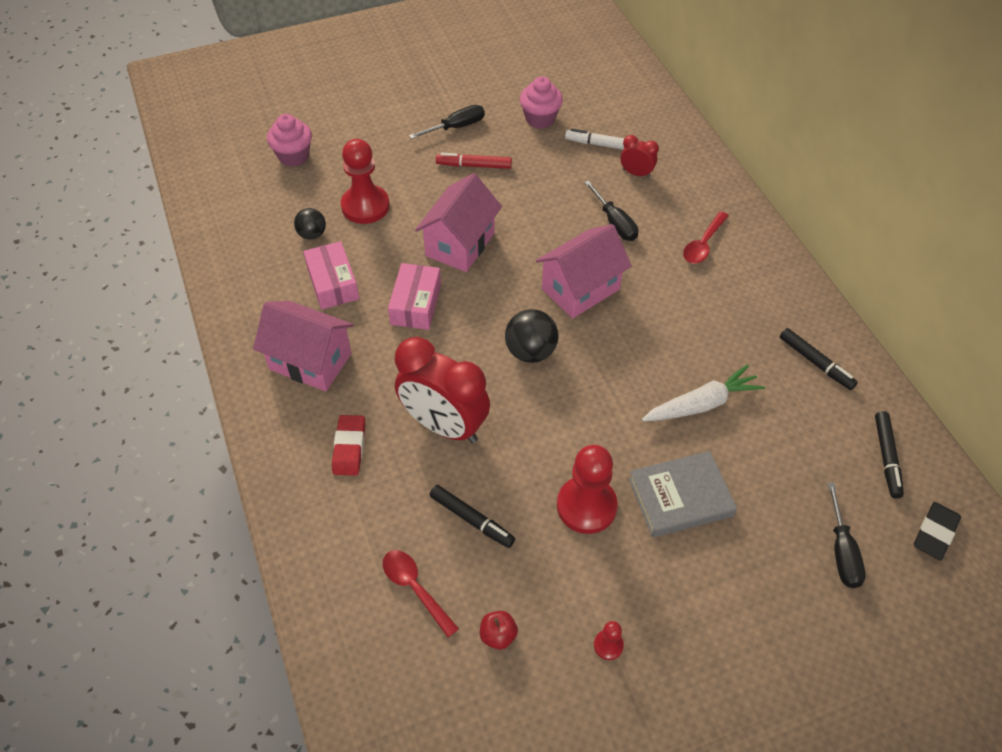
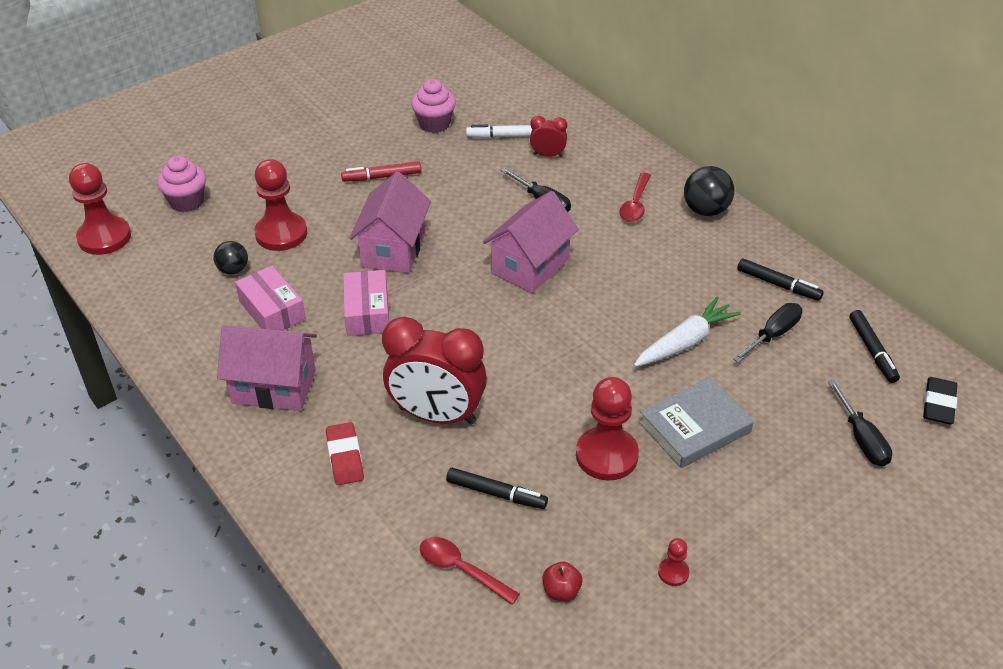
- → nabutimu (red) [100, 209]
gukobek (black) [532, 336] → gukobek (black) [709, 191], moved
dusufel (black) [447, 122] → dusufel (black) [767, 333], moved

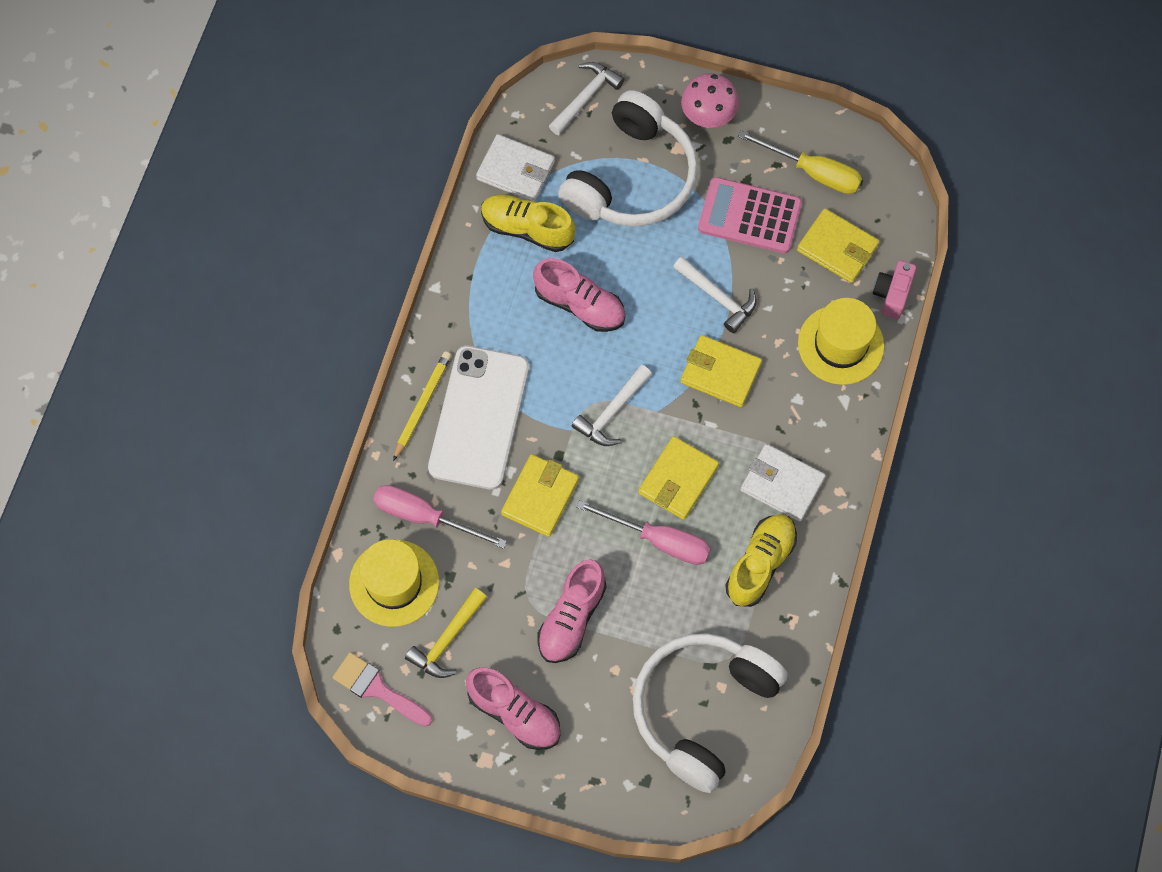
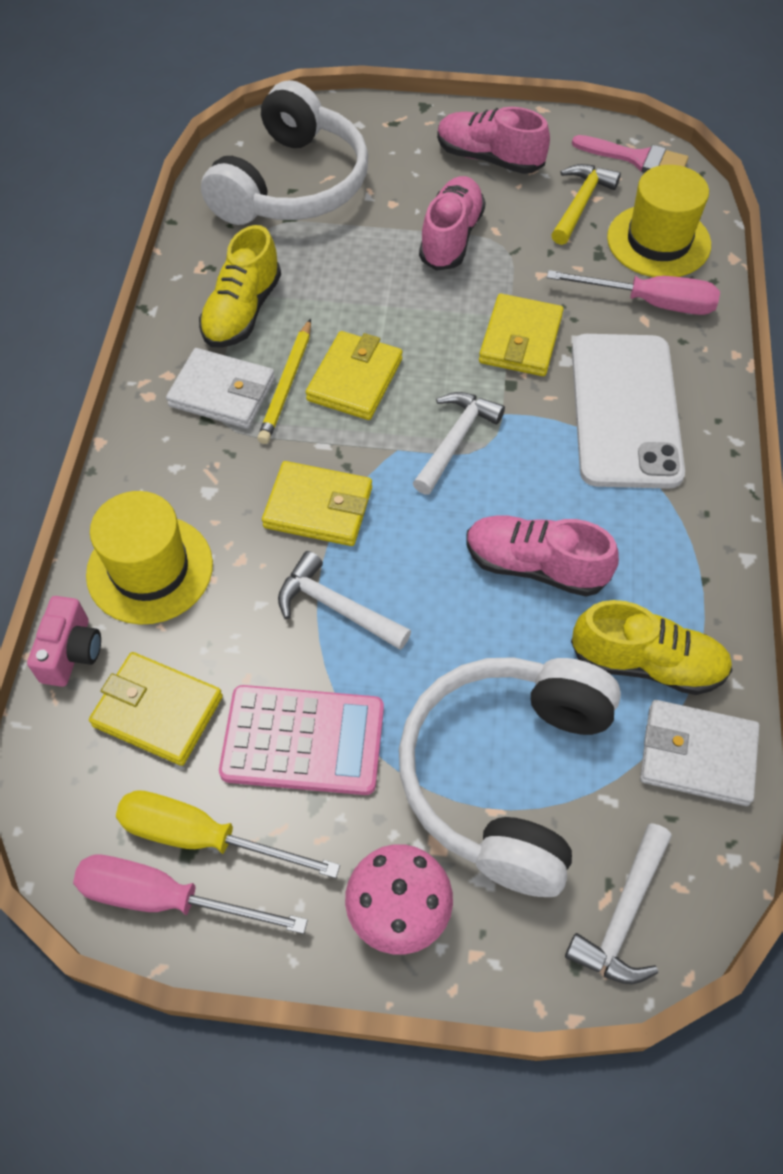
dusufel (pink) [643, 532] → dusufel (pink) [190, 894], moved
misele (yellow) [422, 406] → misele (yellow) [284, 381], moved

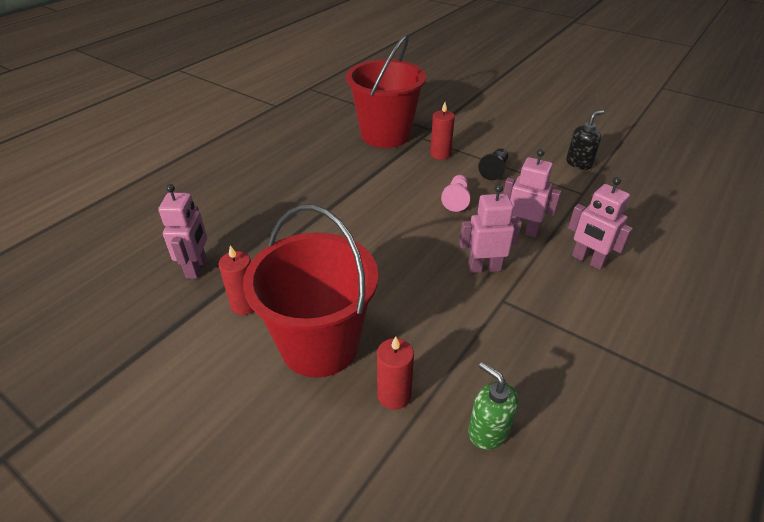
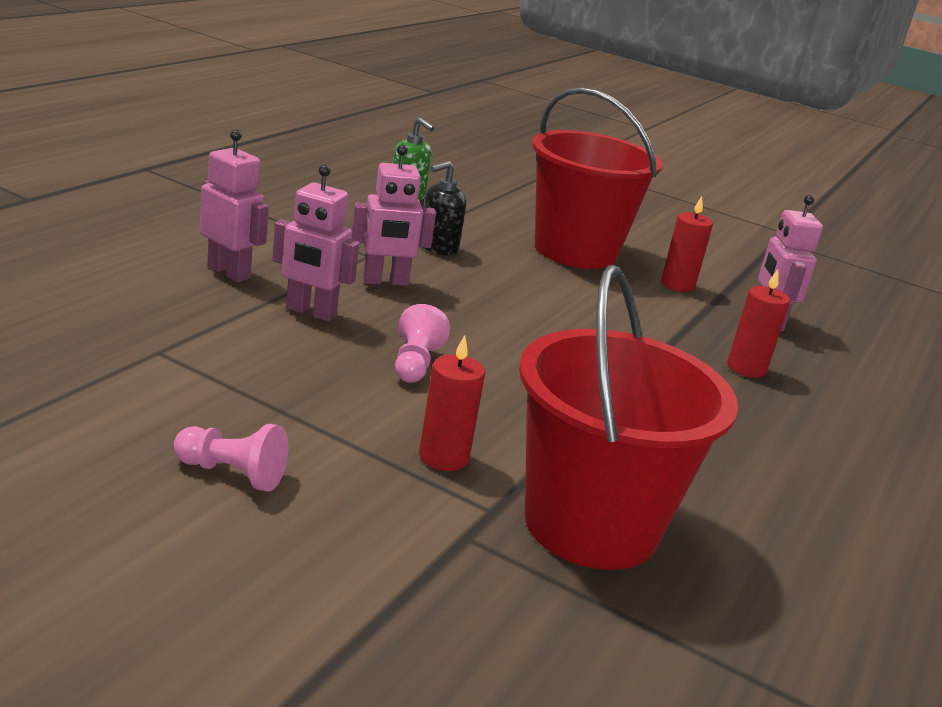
- → nabutimu (pink) [231, 458]
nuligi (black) [585, 140] → nuligi (black) [445, 208], moved
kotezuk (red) [395, 373] → kotezuk (red) [758, 323], moved
nabutimu (black) [493, 164] → -

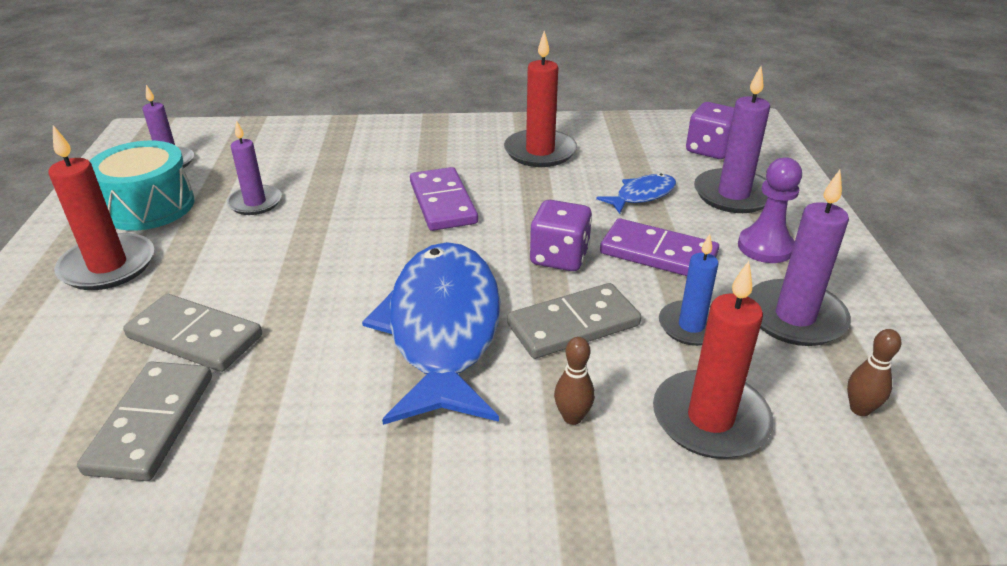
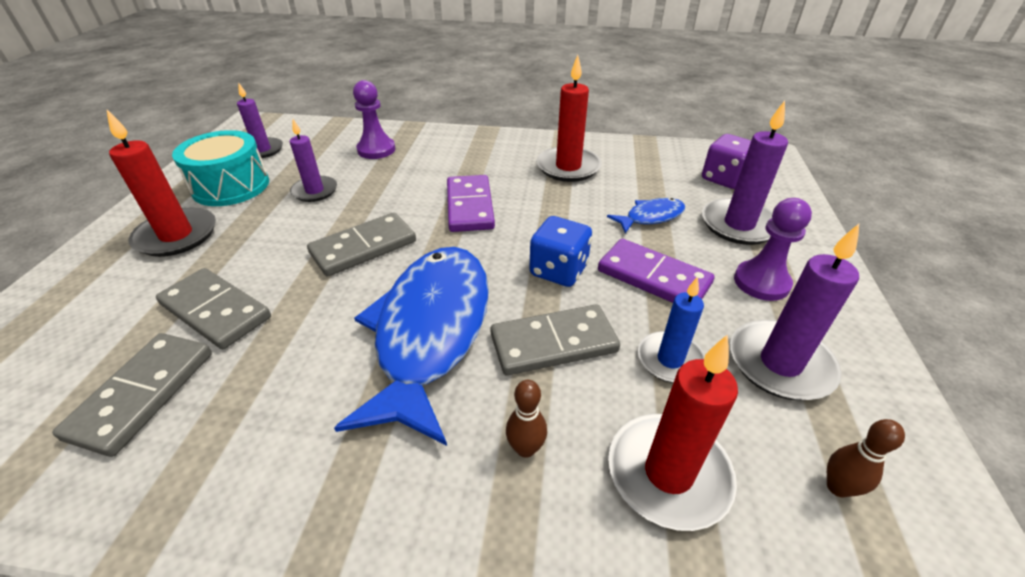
- → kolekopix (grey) [361, 245]
- → nabutimu (purple) [374, 119]
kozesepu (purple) [561, 235] → kozesepu (blue) [560, 251]

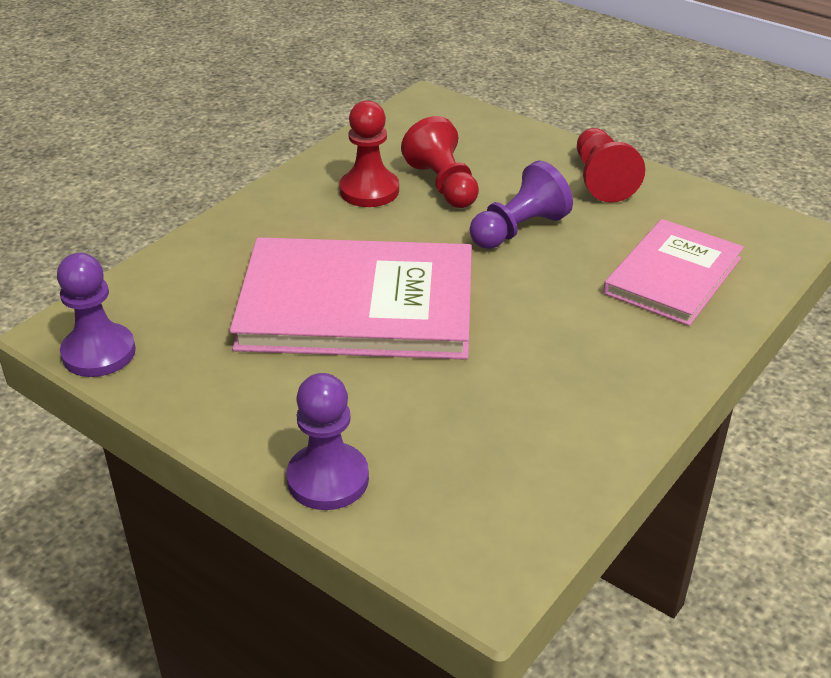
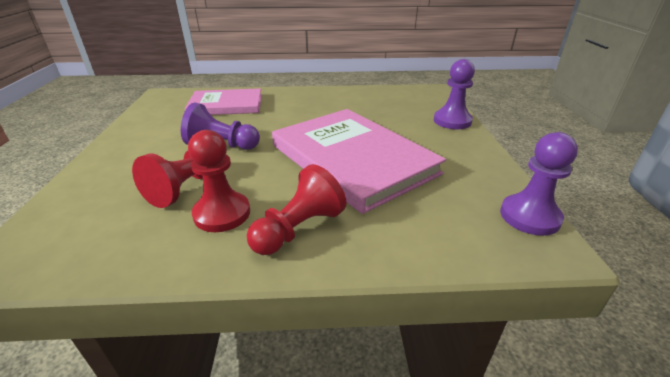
nabutimu (red) [611, 165] → nabutimu (red) [297, 209], moved

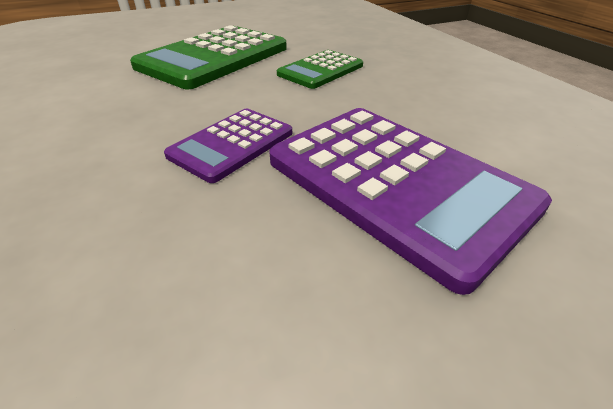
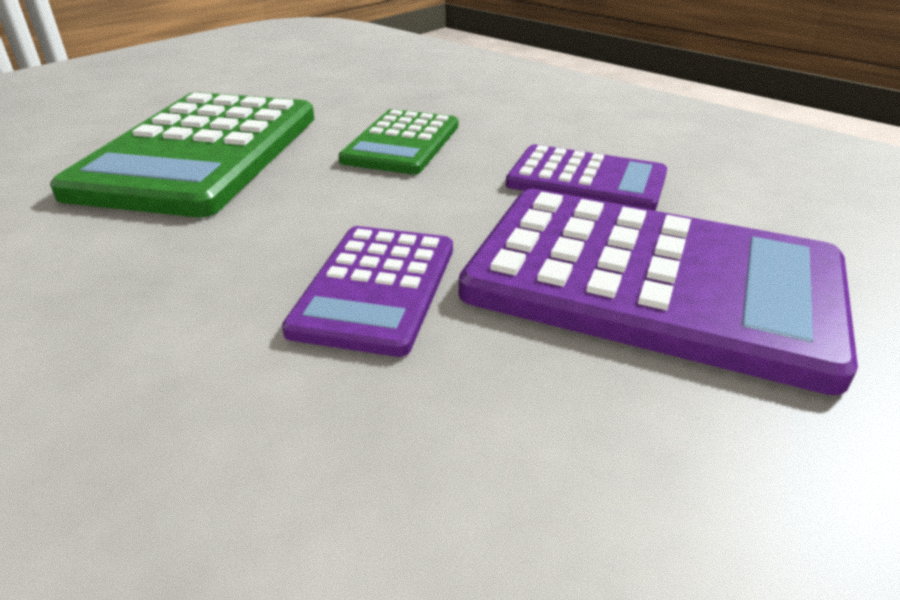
- → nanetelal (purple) [586, 177]

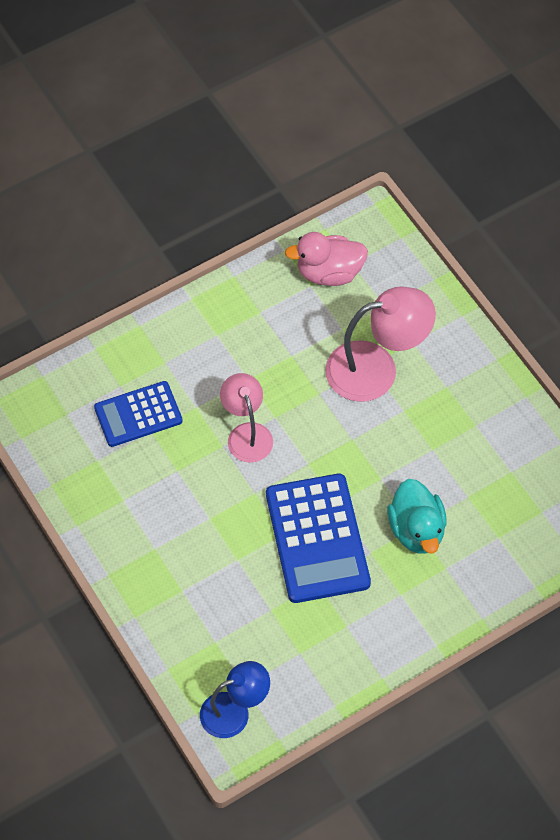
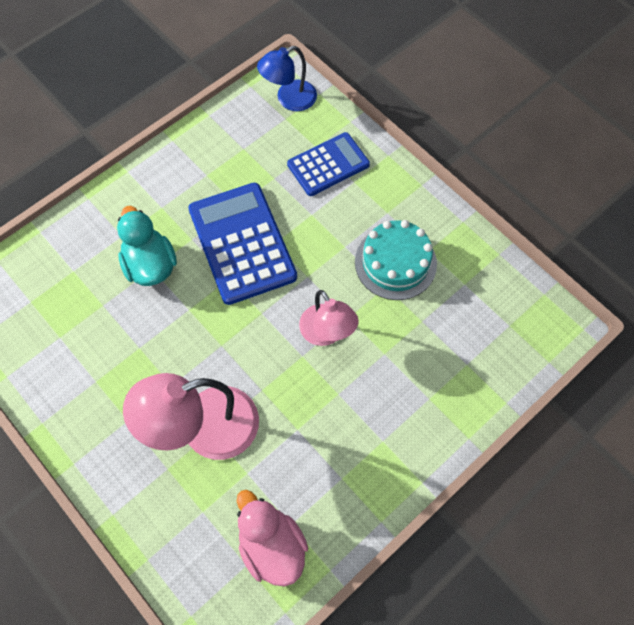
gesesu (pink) [326, 259] → gesesu (pink) [272, 538], 105 degrees counterclockwise
nanetelal (blue) [138, 414] → nanetelal (blue) [328, 164], moved
- → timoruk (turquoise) [396, 260]

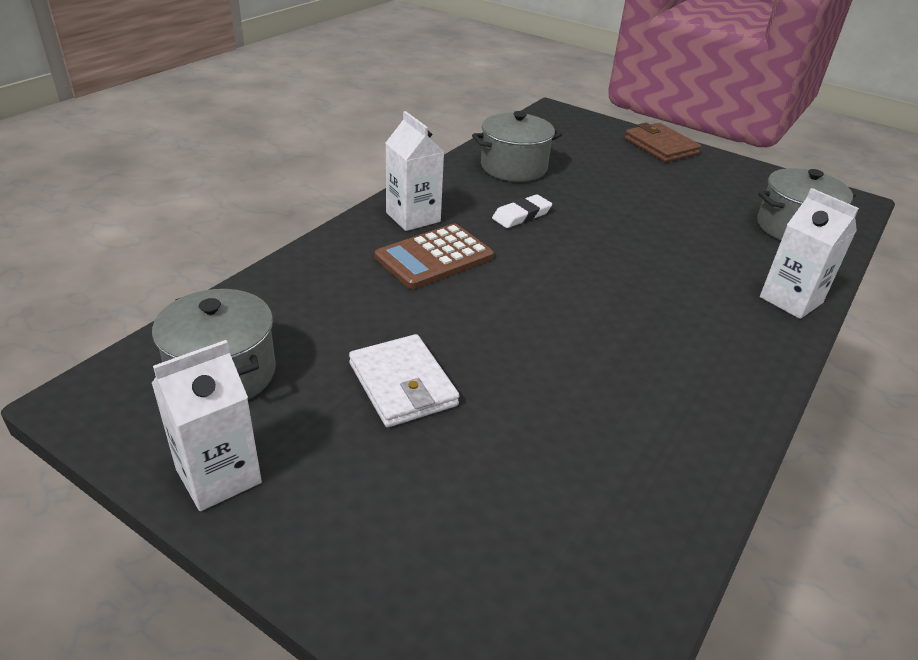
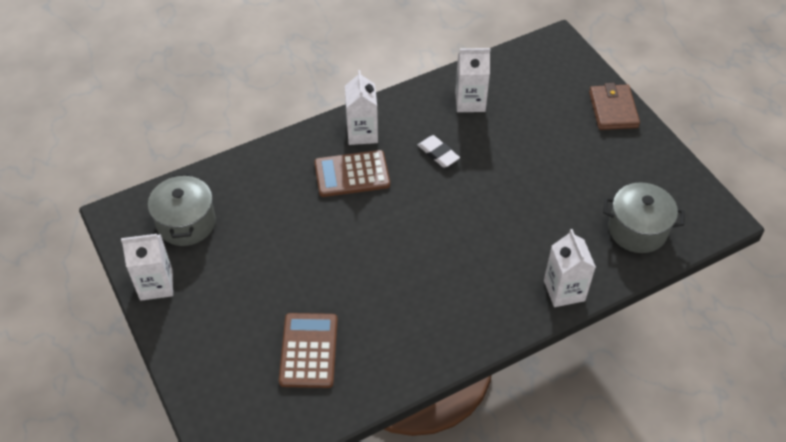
- → nanetelal (brown) [308, 350]
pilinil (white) [522, 211] → pilinil (white) [439, 151], 60 degrees clockwise
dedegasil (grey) [517, 146] → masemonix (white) [472, 80]
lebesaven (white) [404, 380] → -

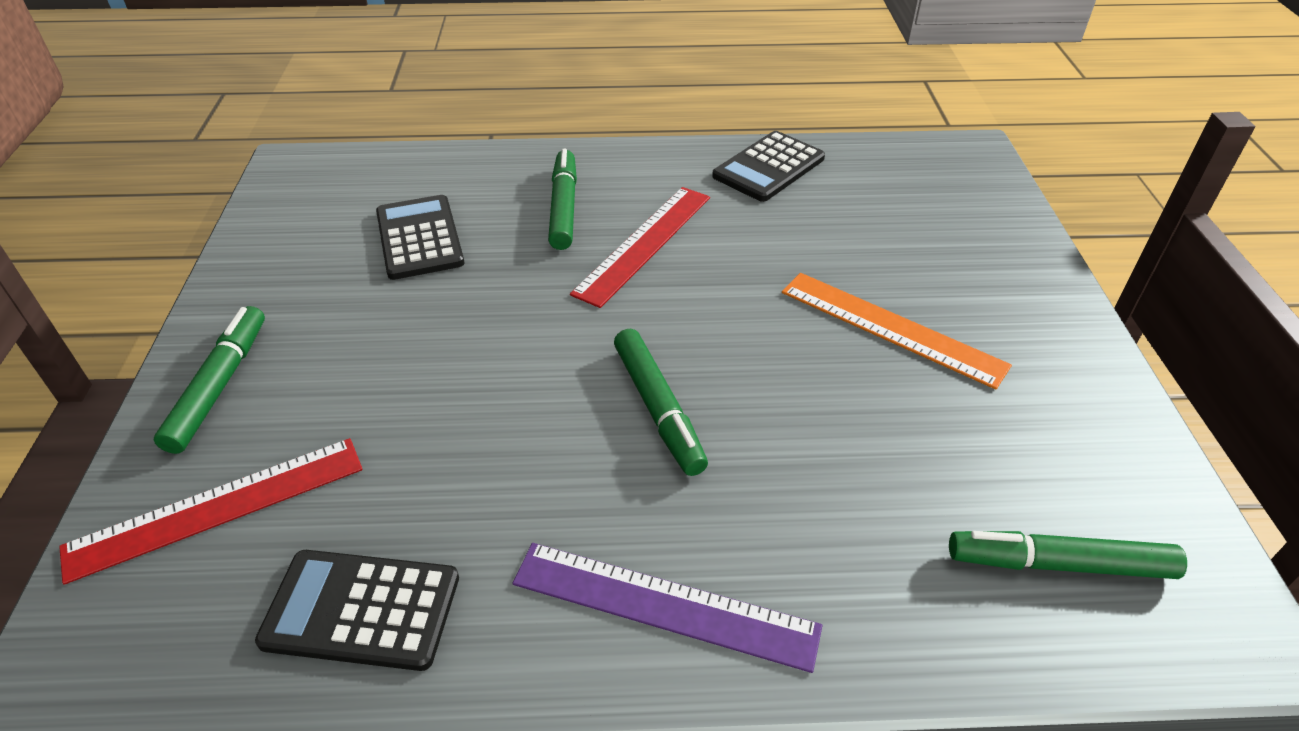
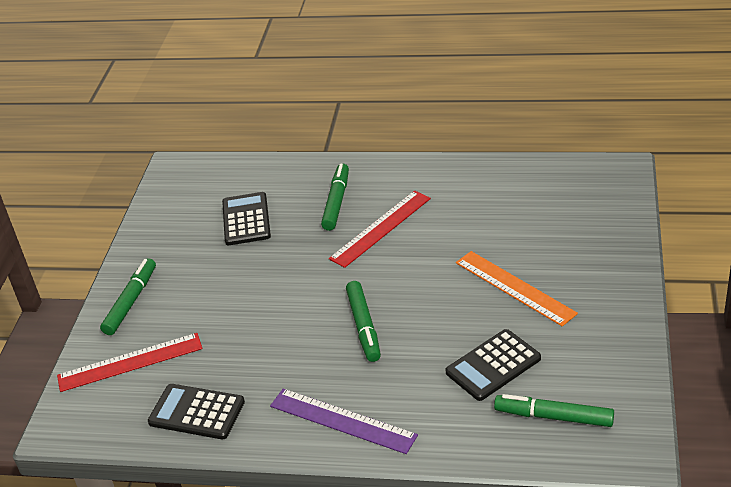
nanetelal (black) [768, 166] → nanetelal (black) [493, 365], moved

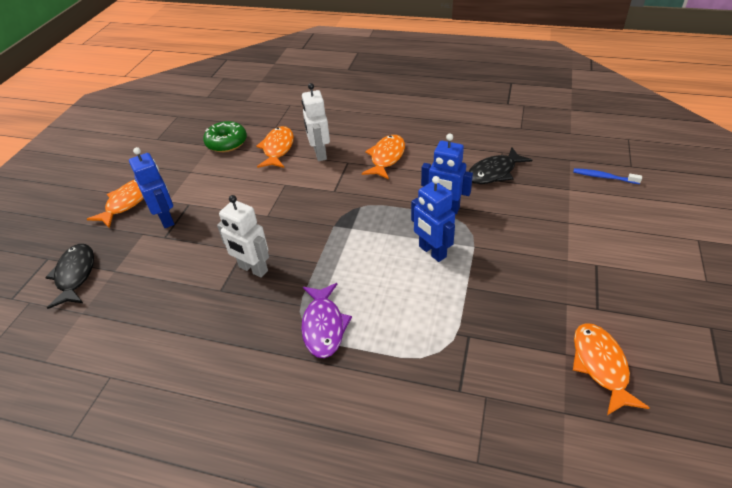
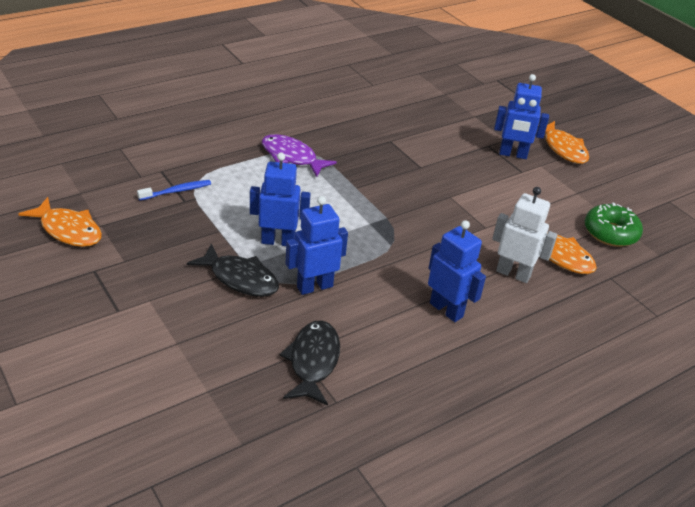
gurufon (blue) [607, 176] → gurufon (blue) [174, 190], moved
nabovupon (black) [69, 276] → nabovupon (black) [233, 270], moved
nabovupon (orange) [383, 157] → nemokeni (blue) [457, 271]
nemokeni (white) [243, 236] → -

